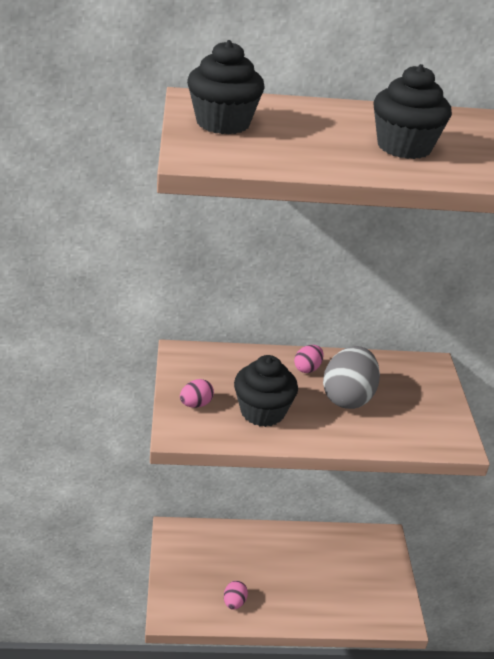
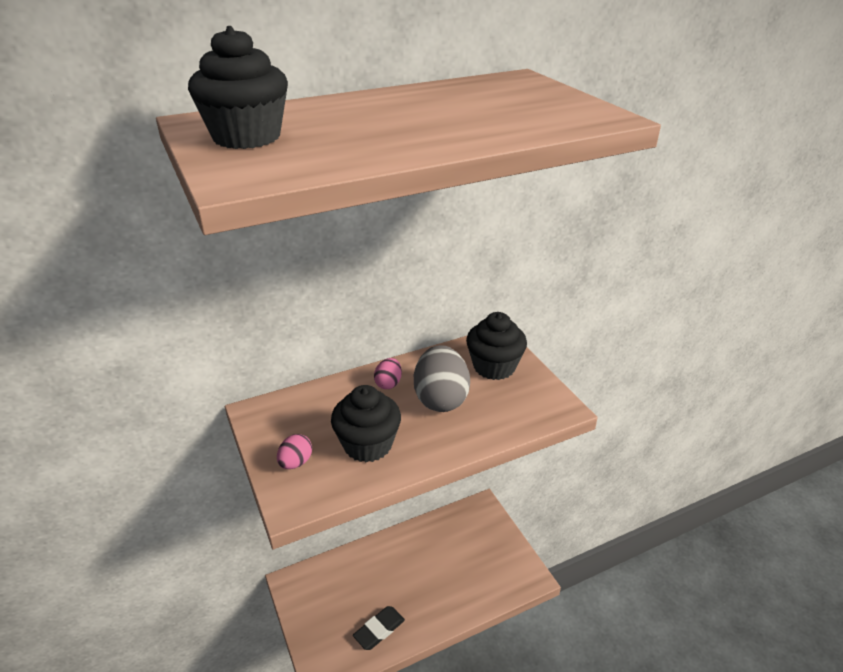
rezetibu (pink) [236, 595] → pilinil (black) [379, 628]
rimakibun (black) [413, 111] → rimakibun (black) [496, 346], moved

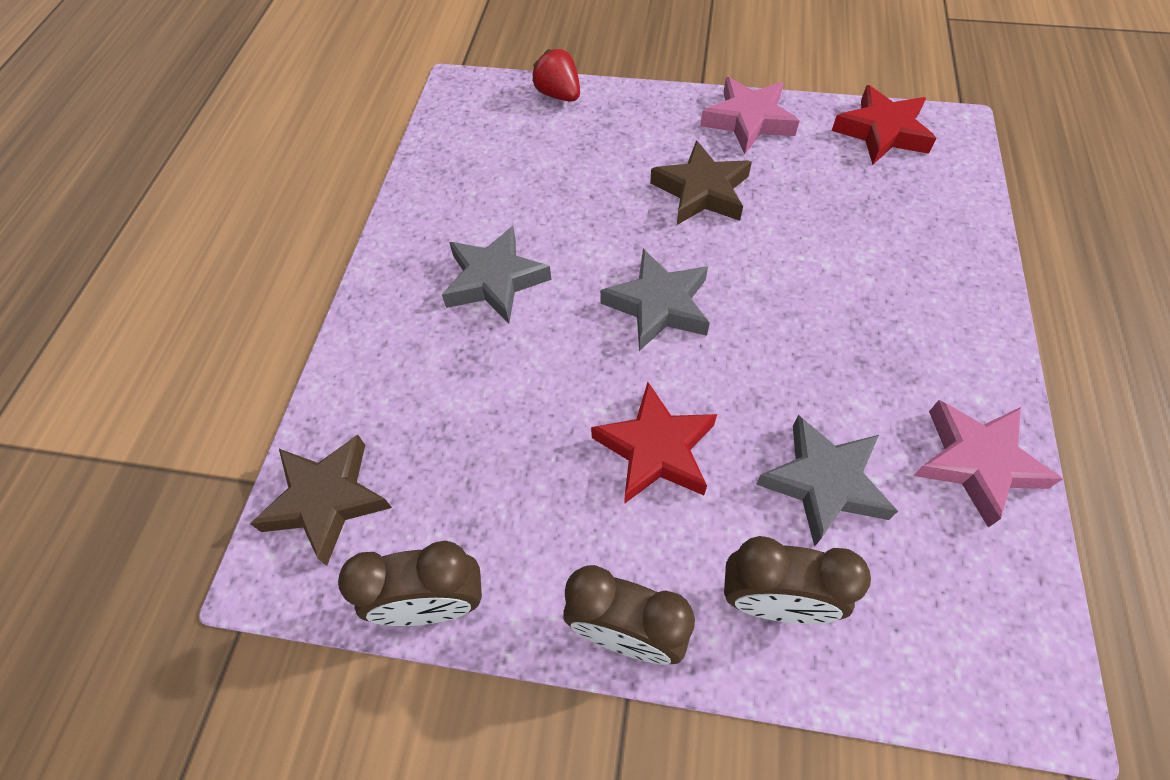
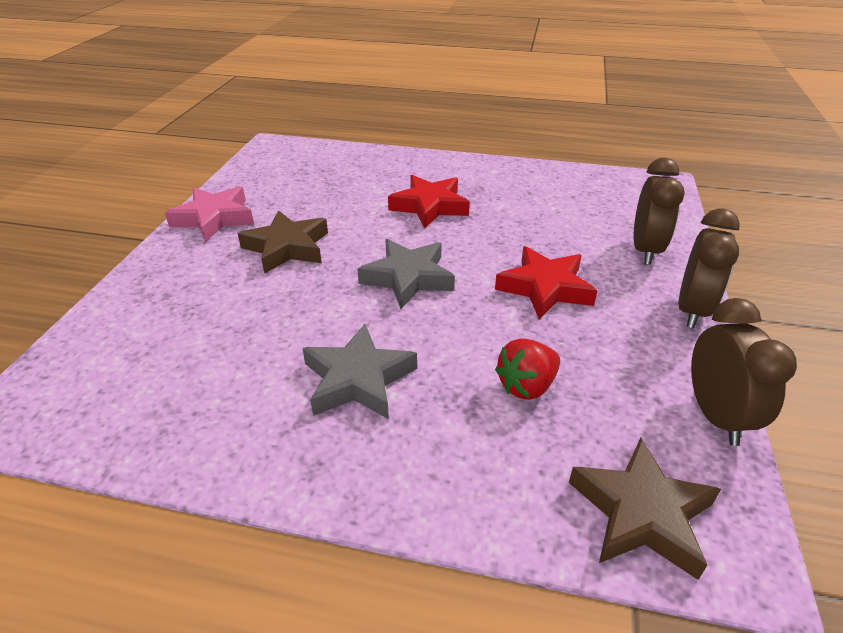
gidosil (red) [884, 125] → gidosil (red) [429, 201], moved
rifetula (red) [556, 75] → rifetula (red) [527, 369], moved
gidosil (grey) [827, 481] → -
gidosil (pink) [988, 464] → -

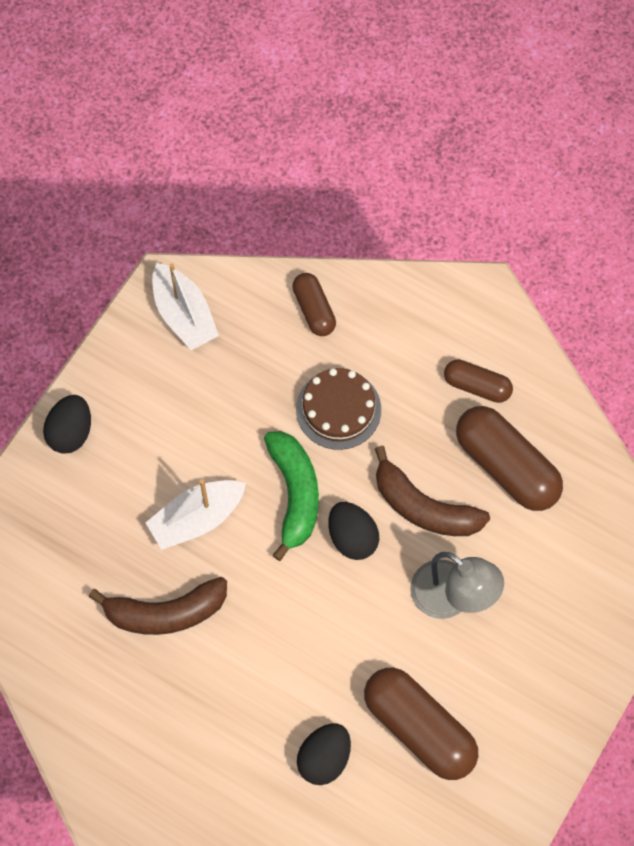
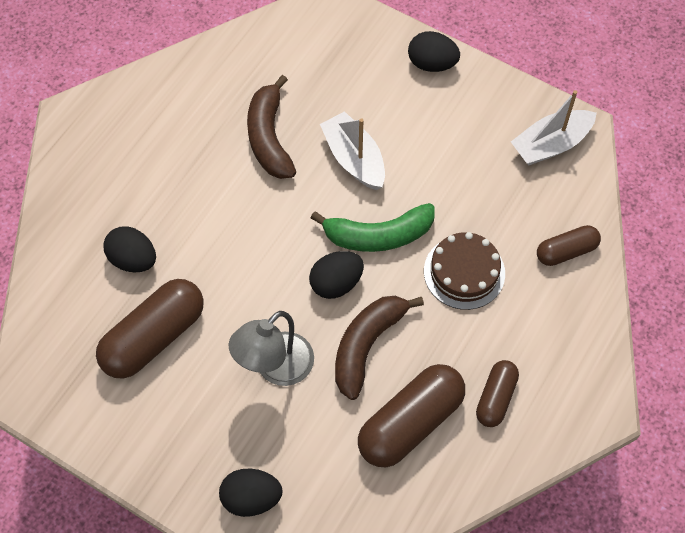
- → rezetibu (black) [251, 493]

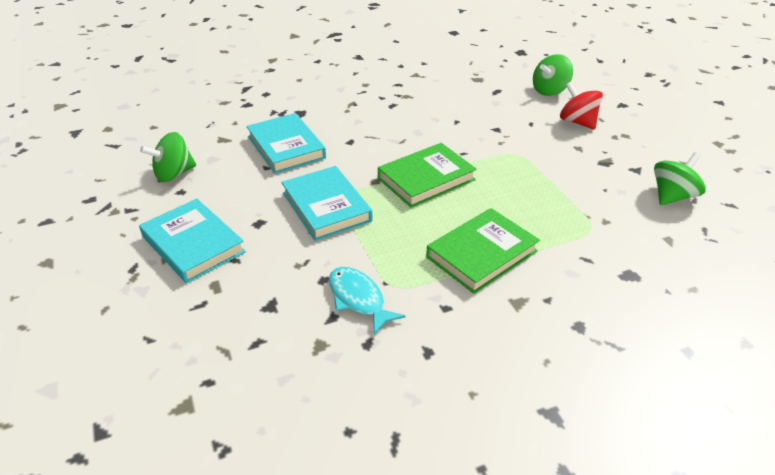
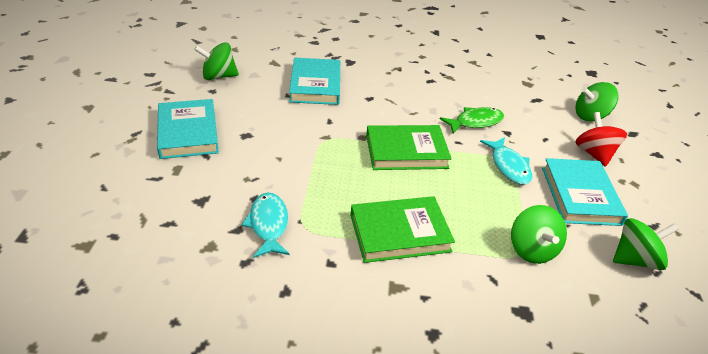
- → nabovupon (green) [472, 120]
- → nabovupon (turquoise) [506, 161]
- → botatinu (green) [539, 234]
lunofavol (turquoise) [327, 203] → lunofavol (turquoise) [585, 192], moved

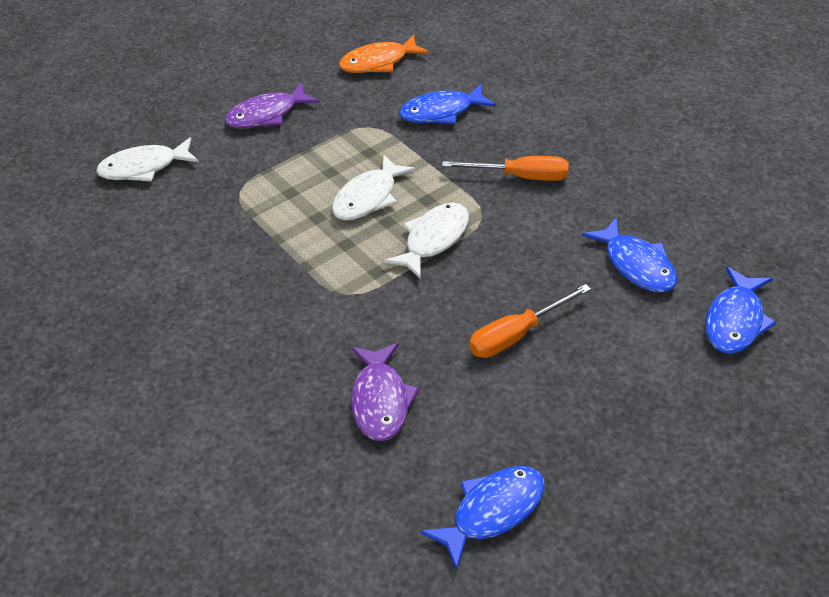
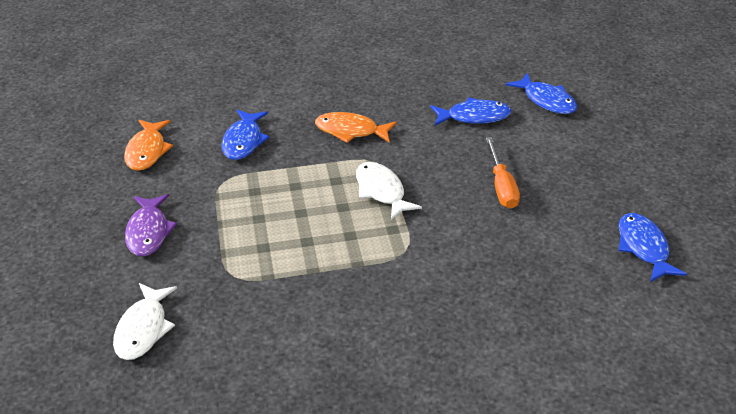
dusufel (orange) [505, 168] → nabovupon (orange) [356, 127]
nabovupon (white) [374, 187] → -
nabovupon (purple) [385, 392] → -

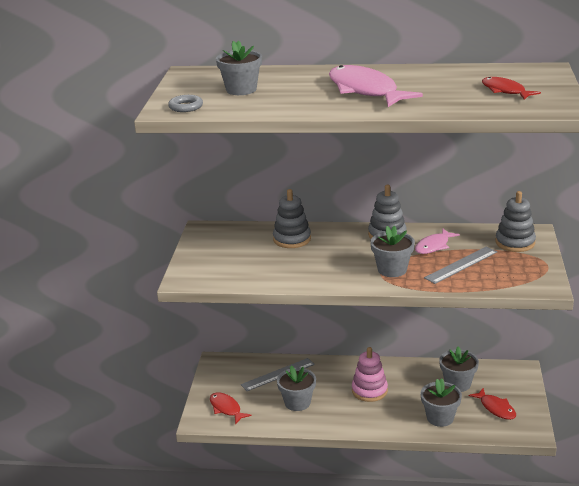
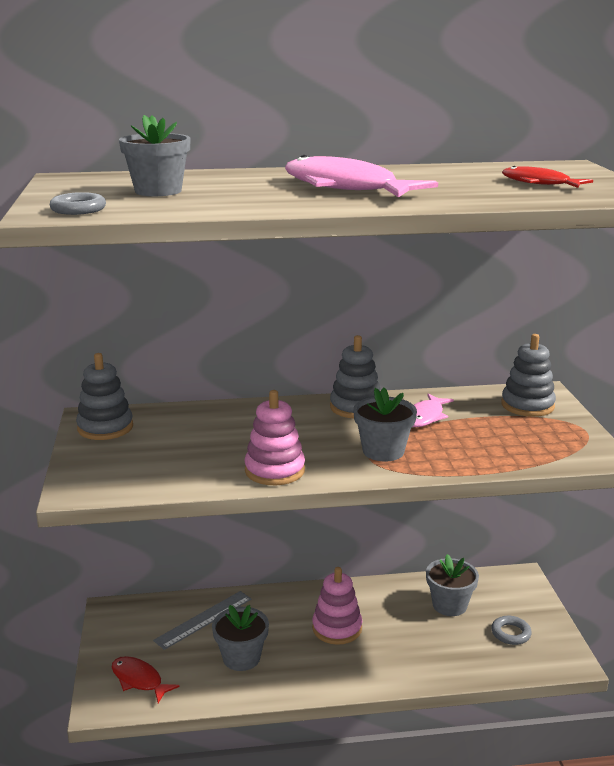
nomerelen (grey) [292, 218] → nomerelen (grey) [104, 396], moved
- → nomerelen (pink) [275, 437]
nabovupon (red) [492, 404] → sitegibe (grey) [511, 630]
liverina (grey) [441, 402] → -
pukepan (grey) [460, 265] → -

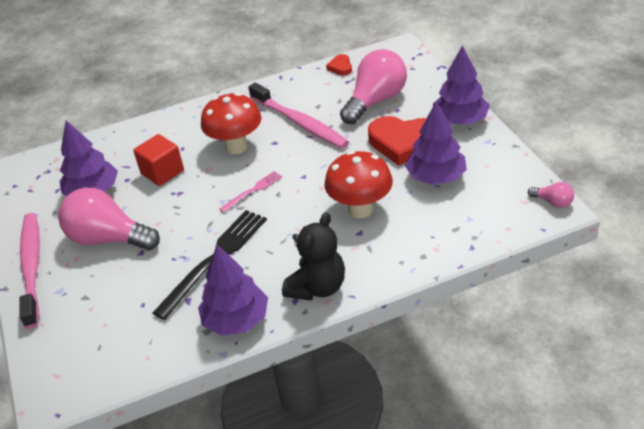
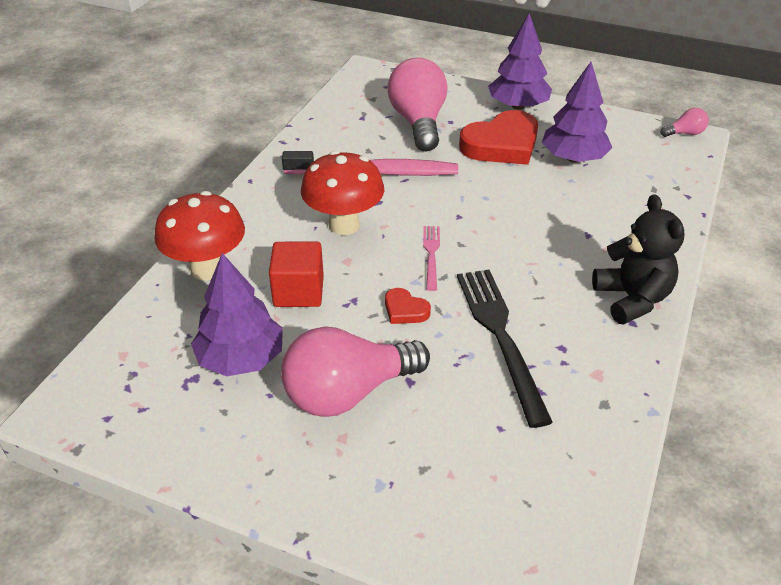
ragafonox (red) [359, 184] → ragafonox (red) [200, 235], moved
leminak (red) [339, 65] → leminak (red) [408, 306], moved
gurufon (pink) [29, 270] → -
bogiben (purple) [233, 290] → -

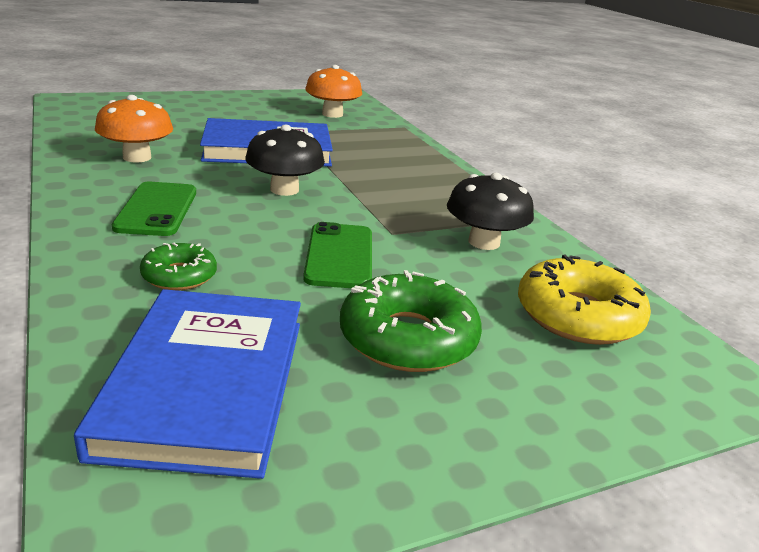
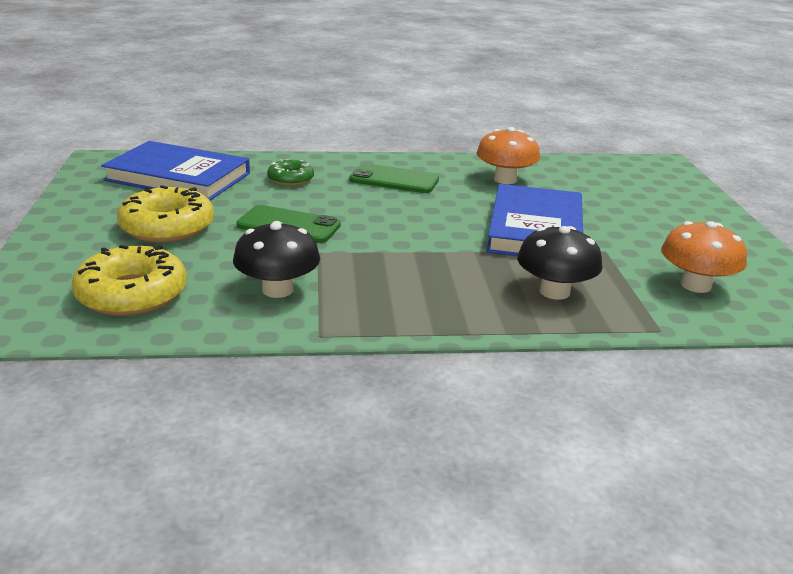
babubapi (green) [411, 321] → babubapi (yellow) [165, 214]
ragafonox (black) [285, 160] → ragafonox (black) [560, 263], moved

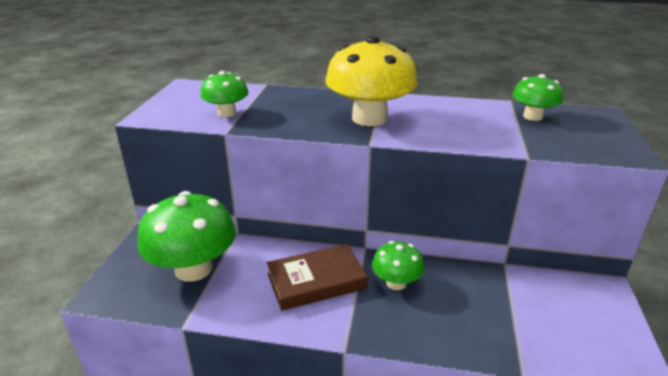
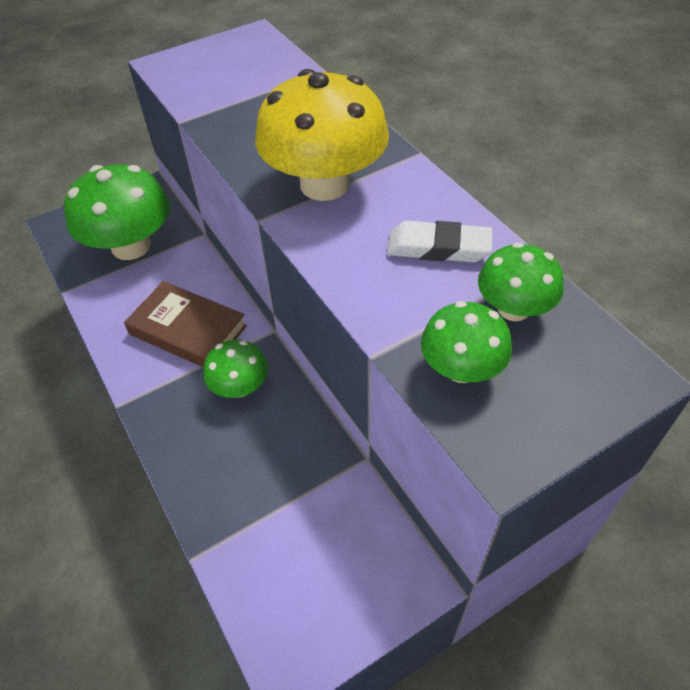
- → pilinil (white) [440, 241]
ragafonox (green) [224, 94] → ragafonox (green) [466, 342], moved

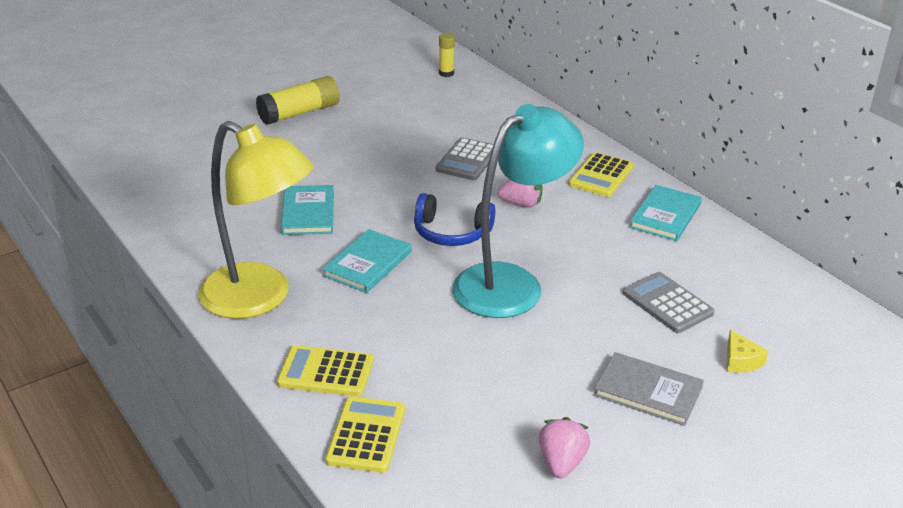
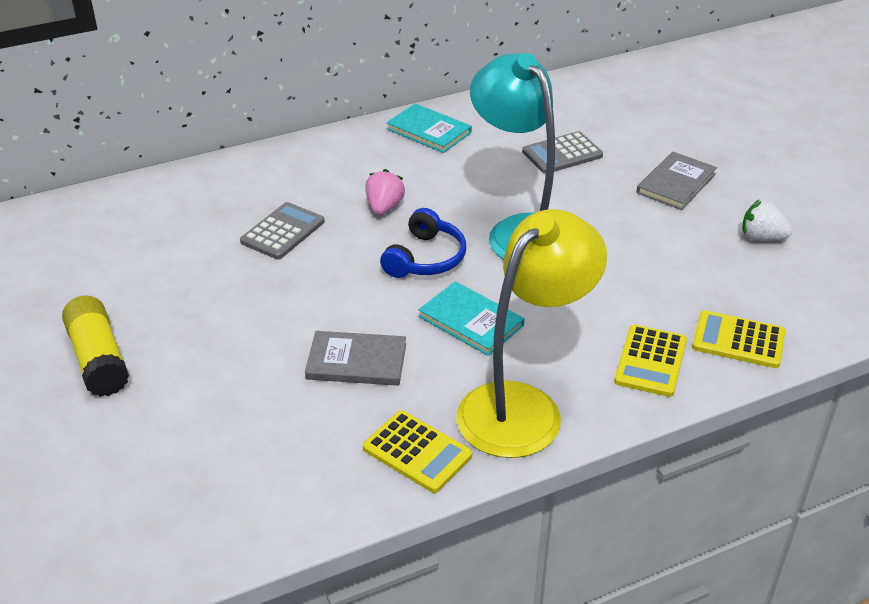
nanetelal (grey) [464, 158] → nanetelal (grey) [282, 230], 90 degrees counterclockwise
lunofavol (turquoise) [307, 210] → lunofavol (grey) [355, 358]
nanetelal (yellow) [601, 174] → nanetelal (yellow) [417, 452], moved
rifetula (pink) [564, 447] → rifetula (white) [767, 220]
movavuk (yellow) [447, 55] → -
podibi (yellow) [747, 351] → -

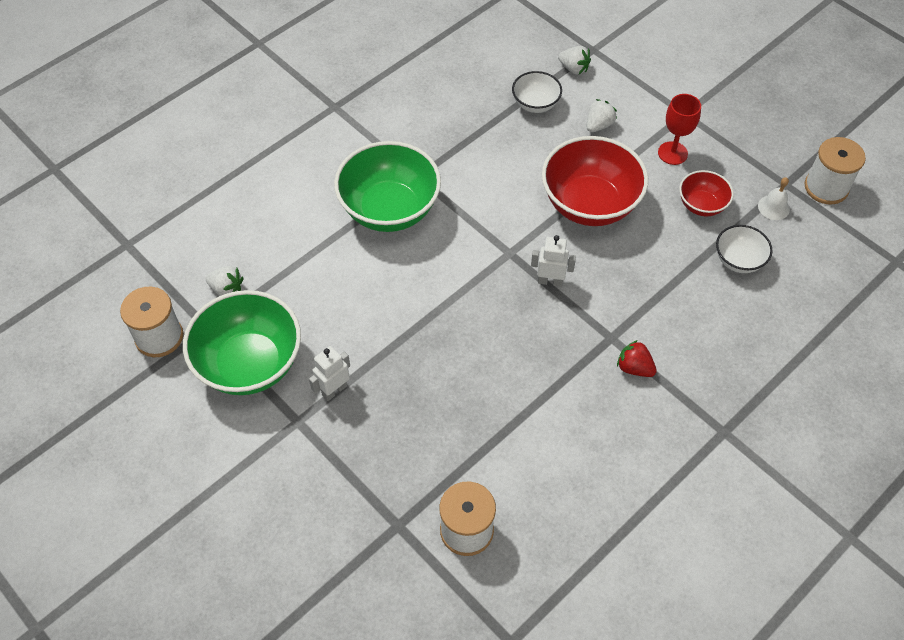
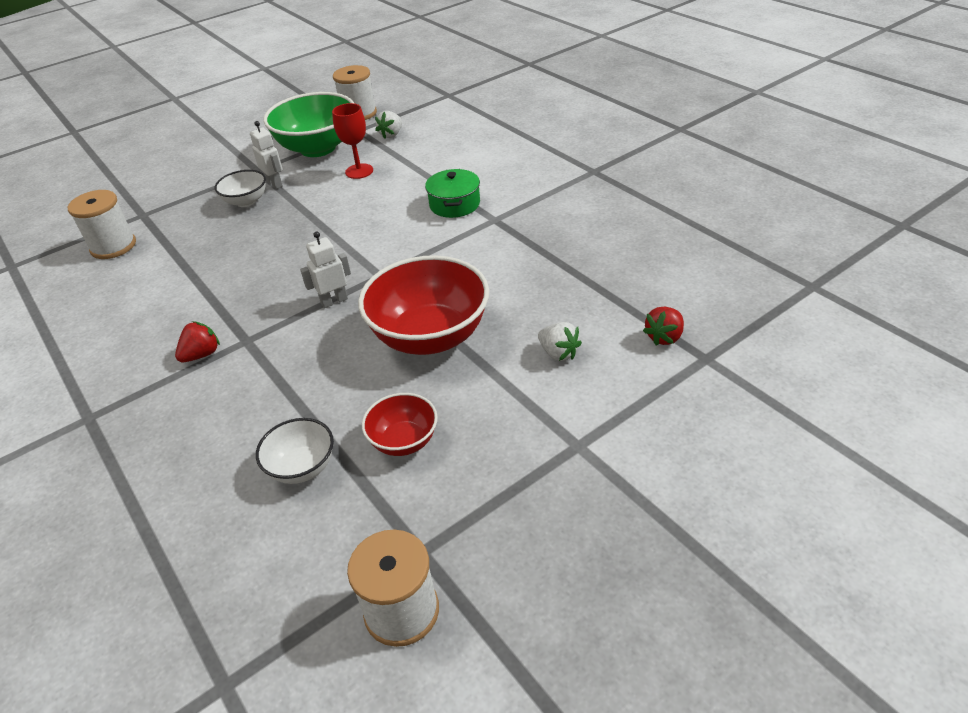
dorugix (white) [537, 92] → dorugix (white) [240, 188], moved
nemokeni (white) [553, 261] → nemokeni (white) [325, 270], 135 degrees counterclockwise
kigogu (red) [679, 129] → kigogu (red) [352, 141], moved
dorugix (green) [387, 186] → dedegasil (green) [452, 193]
rifetula (white) [574, 60] → rifetula (red) [663, 326]
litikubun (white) [774, 198] → -

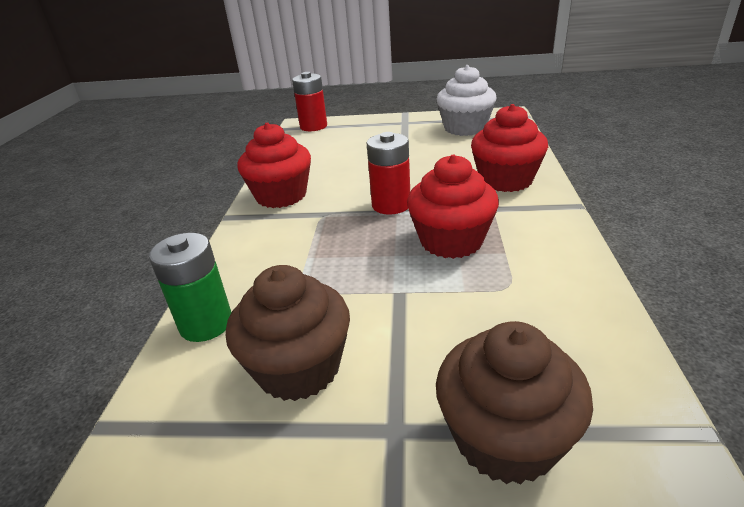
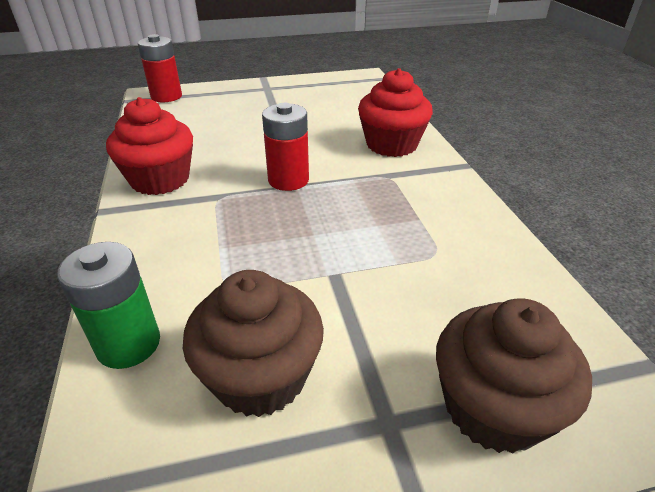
rimakibun (red) [453, 207] → -
rimakibun (white) [466, 100] → -

